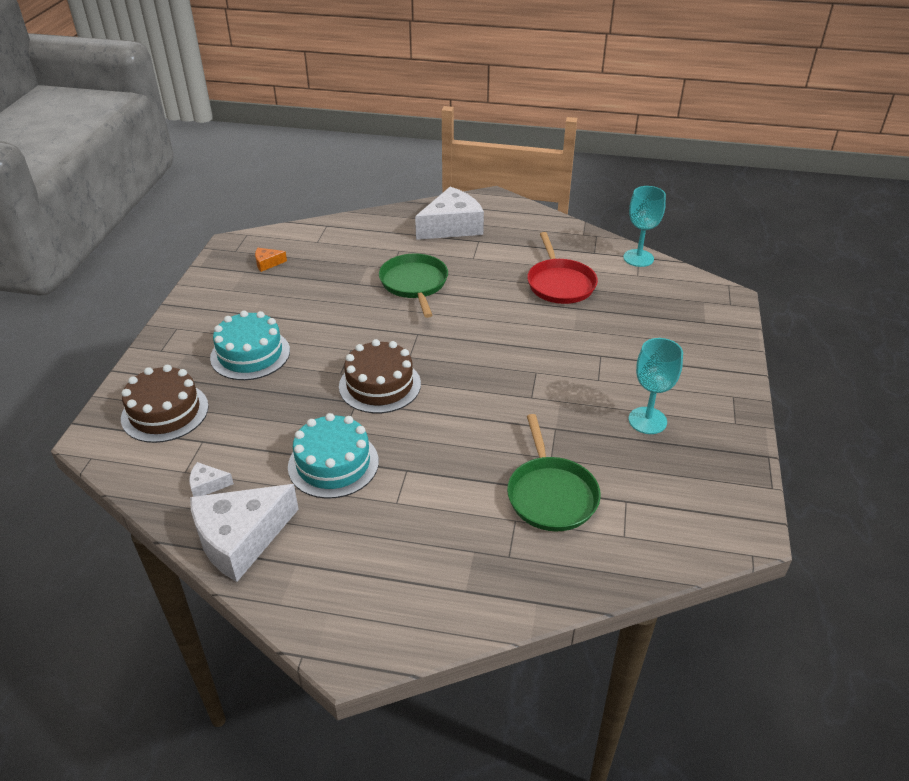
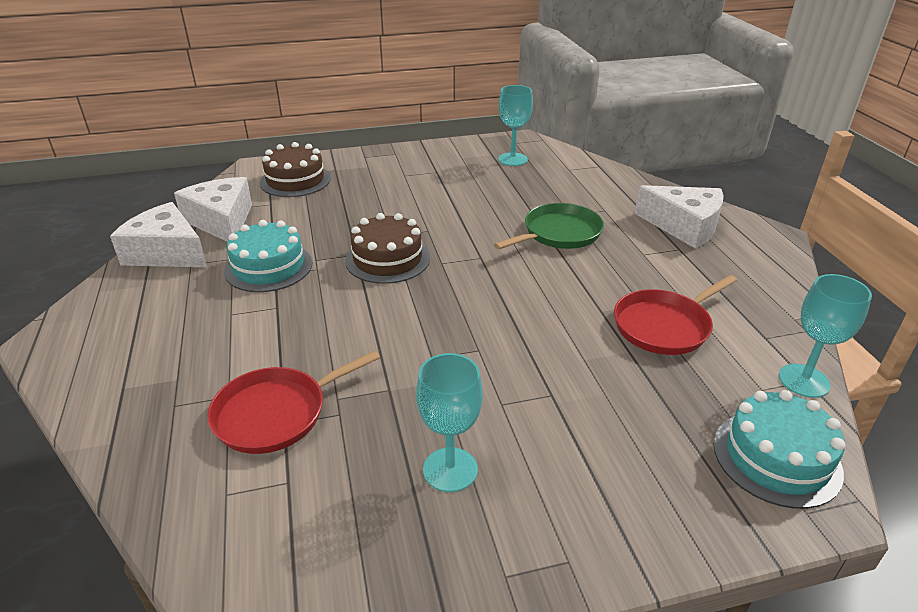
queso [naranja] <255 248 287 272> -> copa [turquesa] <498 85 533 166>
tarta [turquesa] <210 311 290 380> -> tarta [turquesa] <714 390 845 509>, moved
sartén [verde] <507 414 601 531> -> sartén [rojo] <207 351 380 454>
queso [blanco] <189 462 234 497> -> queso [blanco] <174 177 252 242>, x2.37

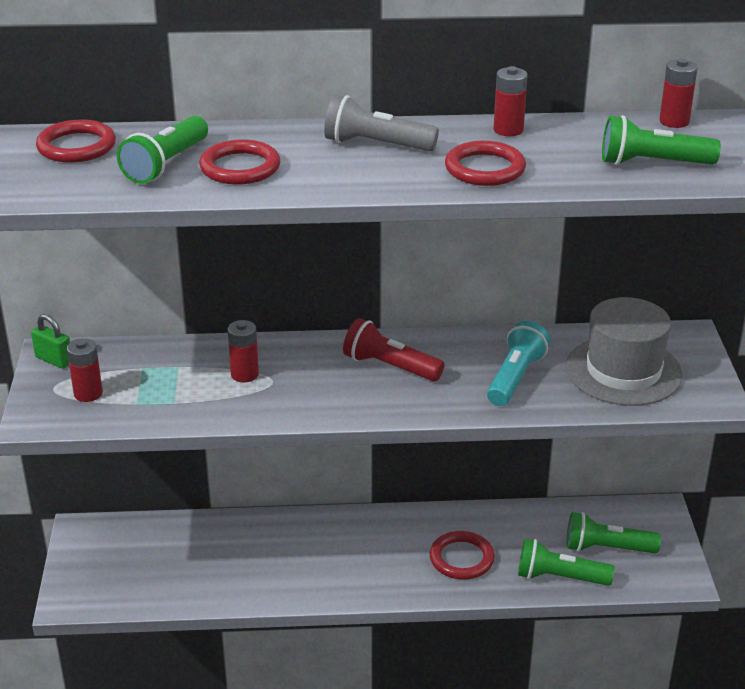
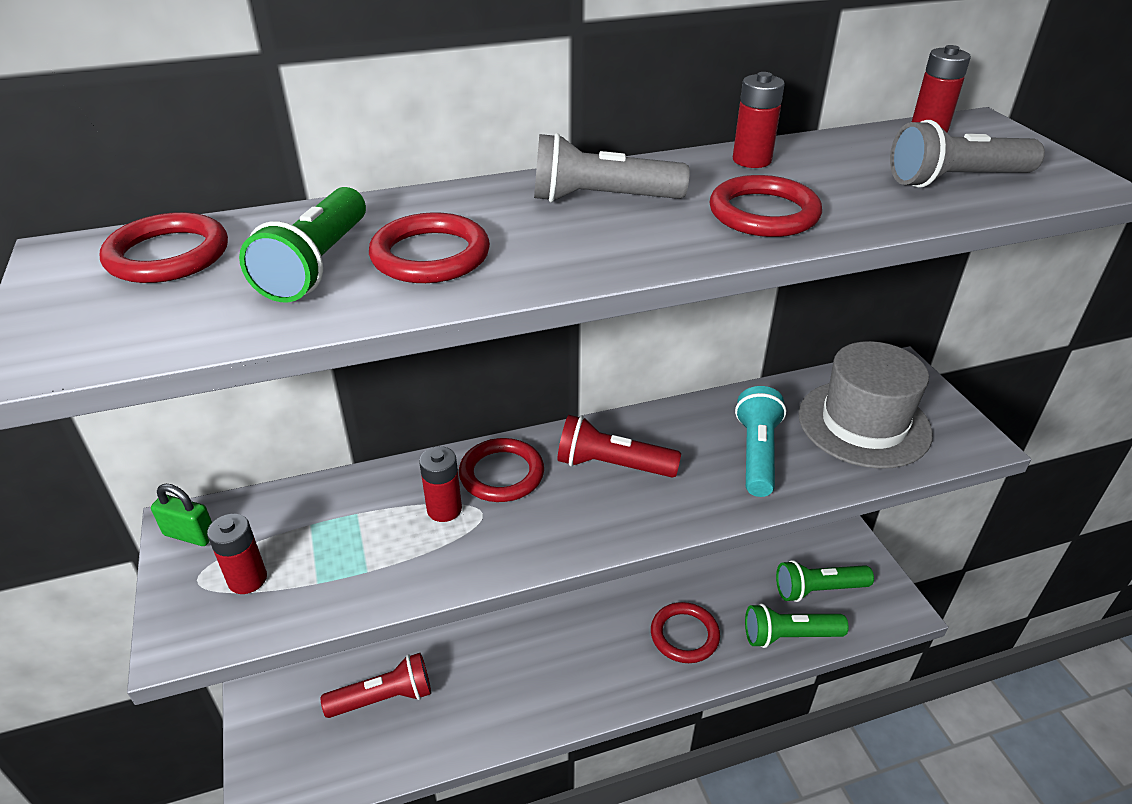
lámpara de mano [verde] <602 115 721 165> -> lámpara de mano [gris] <890 120 1045 188>
none -> anillo [rojo] <459 438 544 502>
none -> lámpara de mano [rojo] <321 653 431 718>

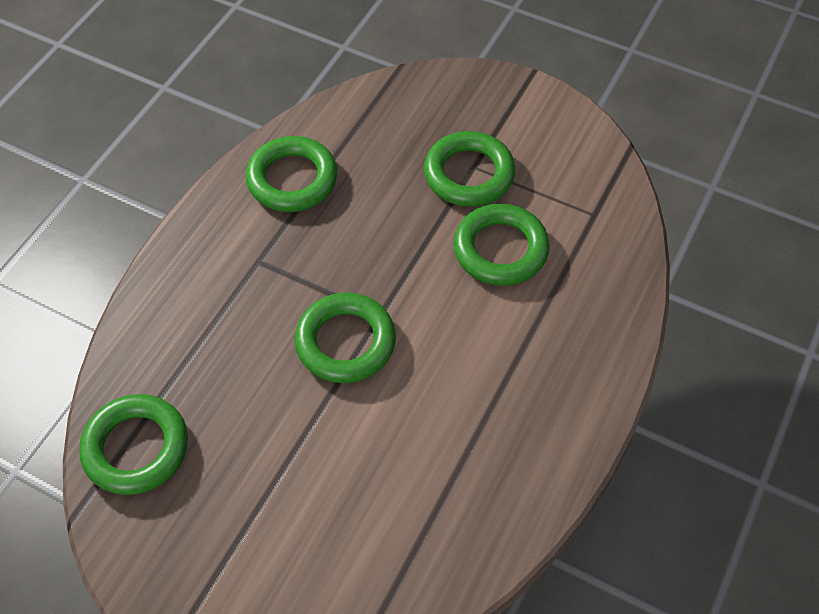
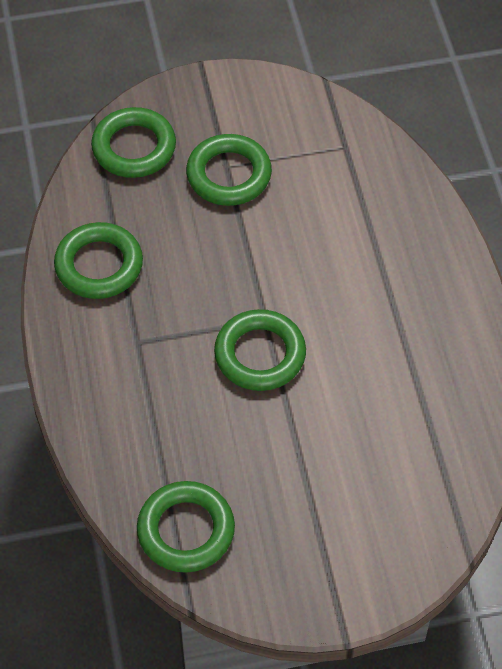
anillo [verde] <453 203 550 286> -> anillo [verde] <91 107 176 178>, moved

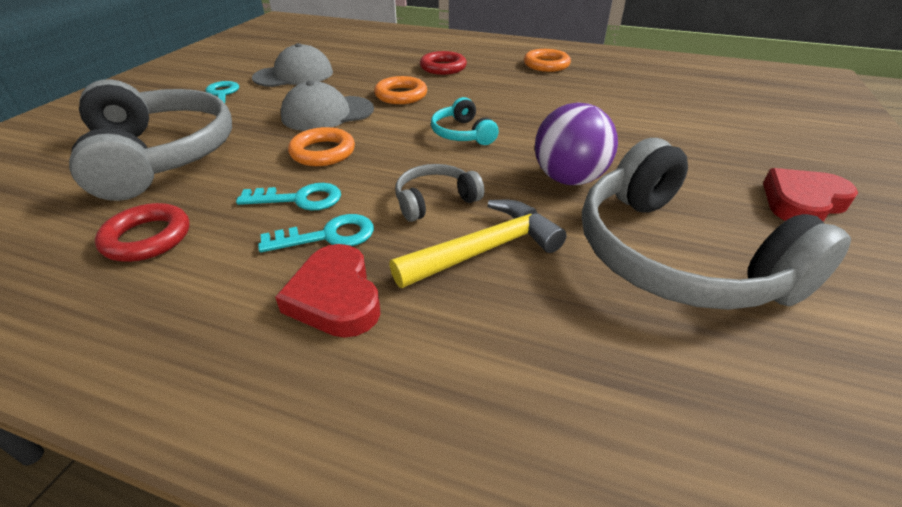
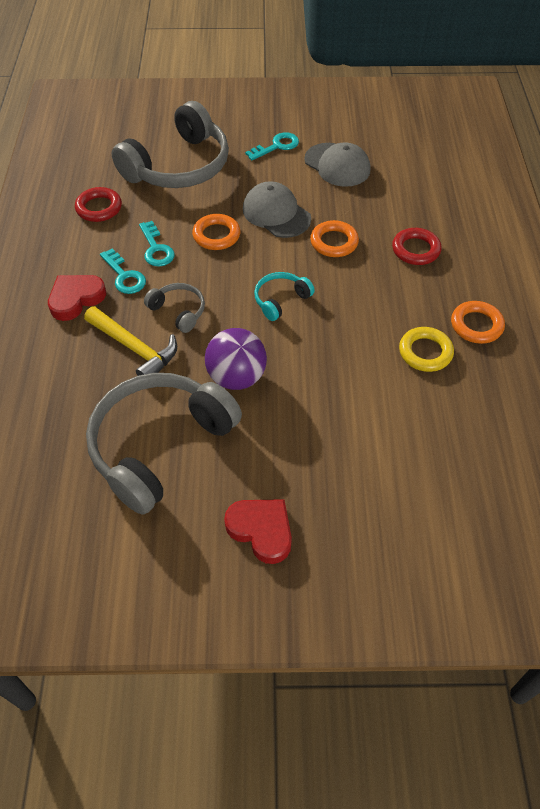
none -> anillo [amarillo] <399 327 454 372>

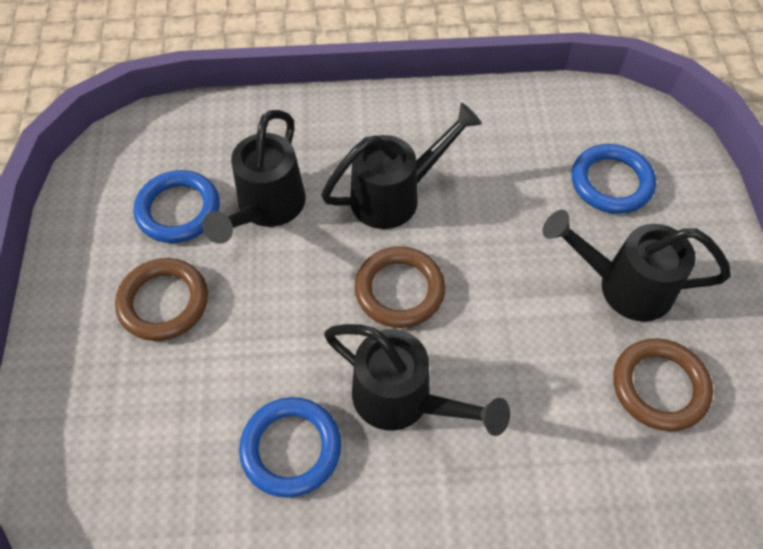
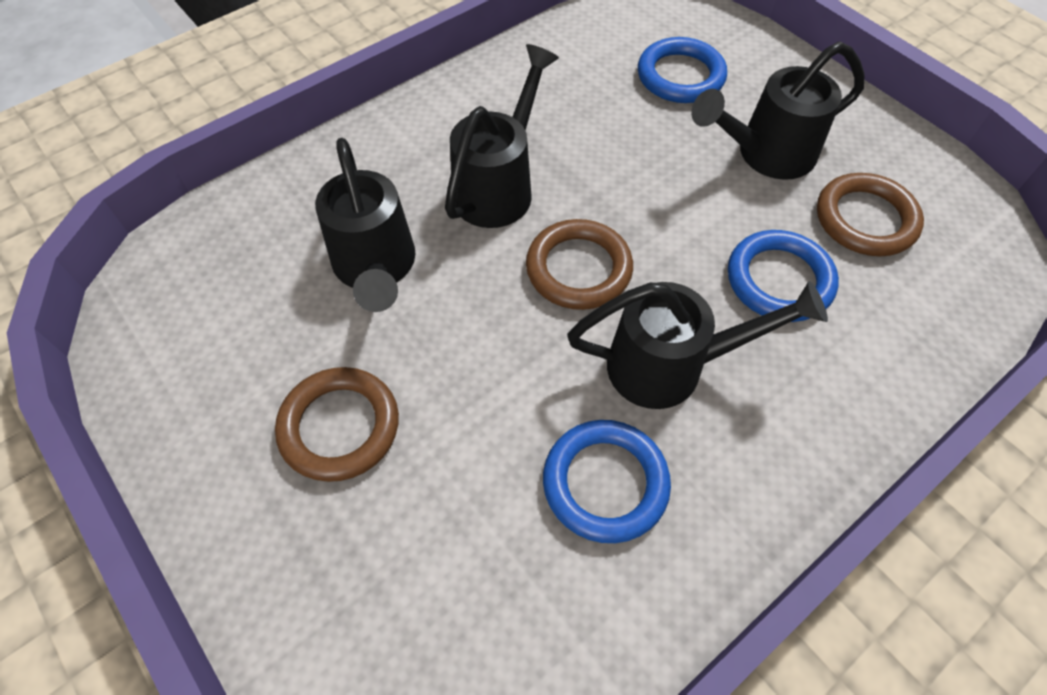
anillo [azul] <134 170 220 243> -> anillo [azul] <728 230 839 322>, moved

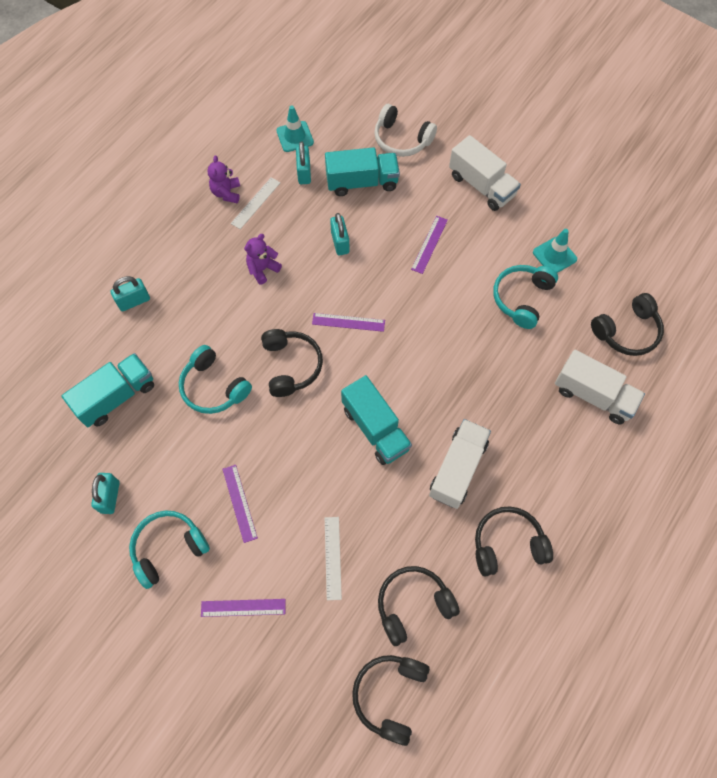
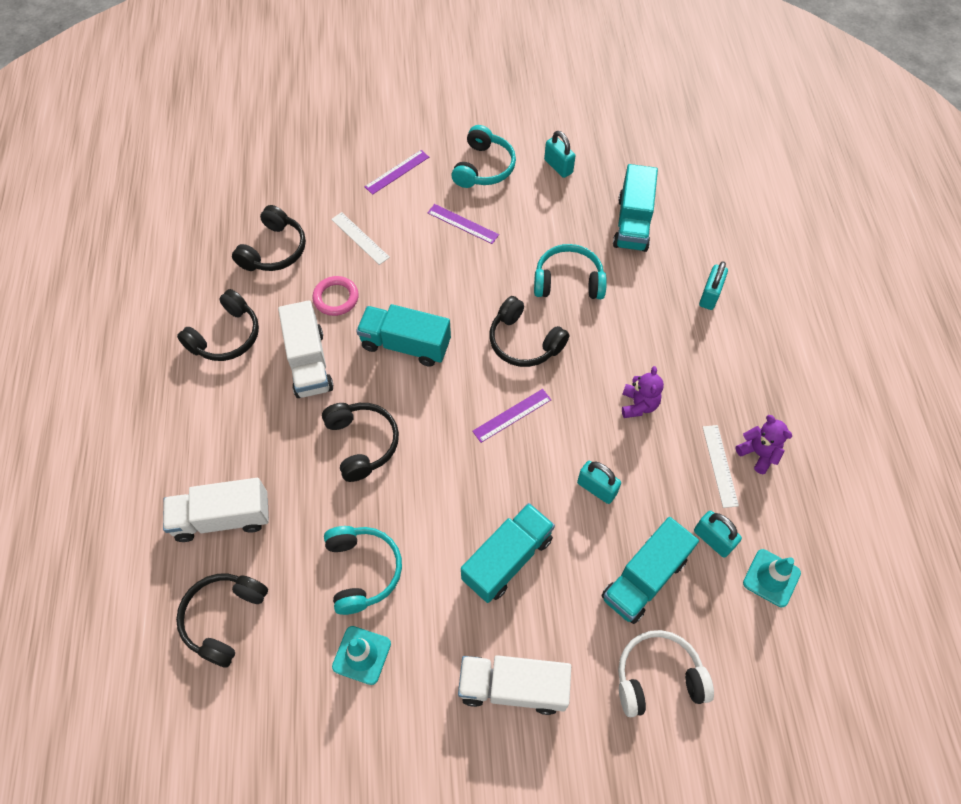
regla [morado] <411 216 448 274> -> camión [turquesa] <461 503 555 603>
auriculares [negro] <352 655 430 746> -> auriculares [negro] <322 403 399 482>, moved
none -> anillo [rosa] <312 276 359 316>

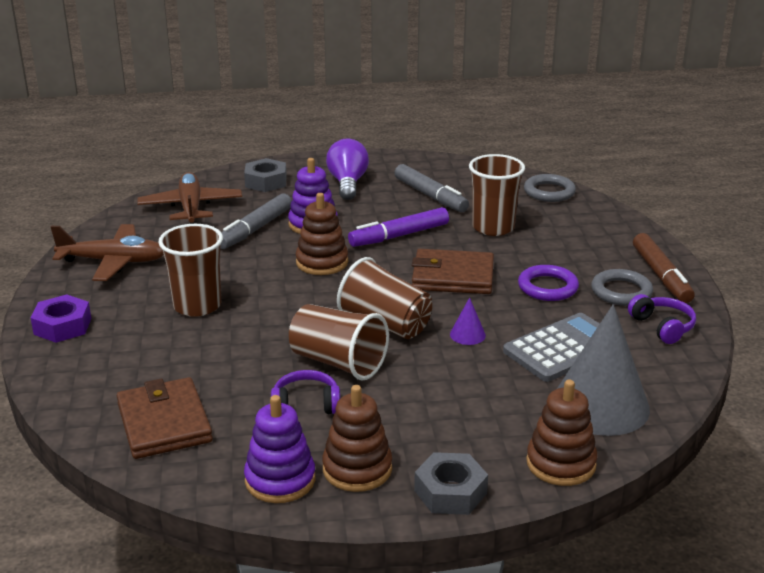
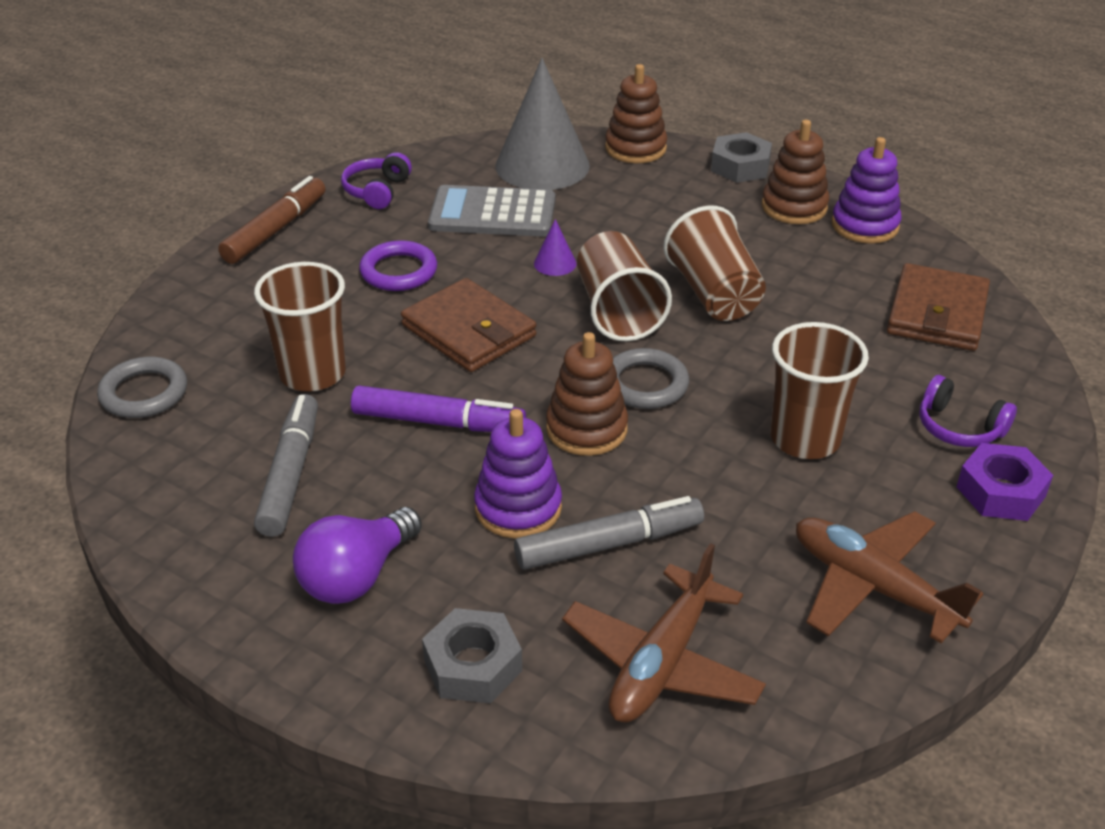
anillo [gris] <591 269 653 306> -> anillo [gris] <613 348 689 409>, moved
auriculares [morado] <271 370 340 414> -> auriculares [morado] <919 375 1017 447>, moved

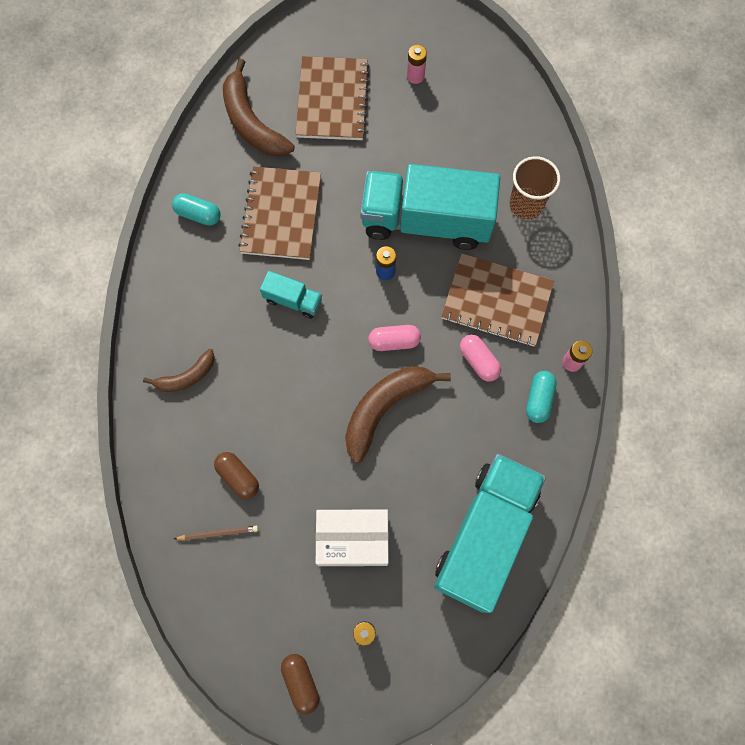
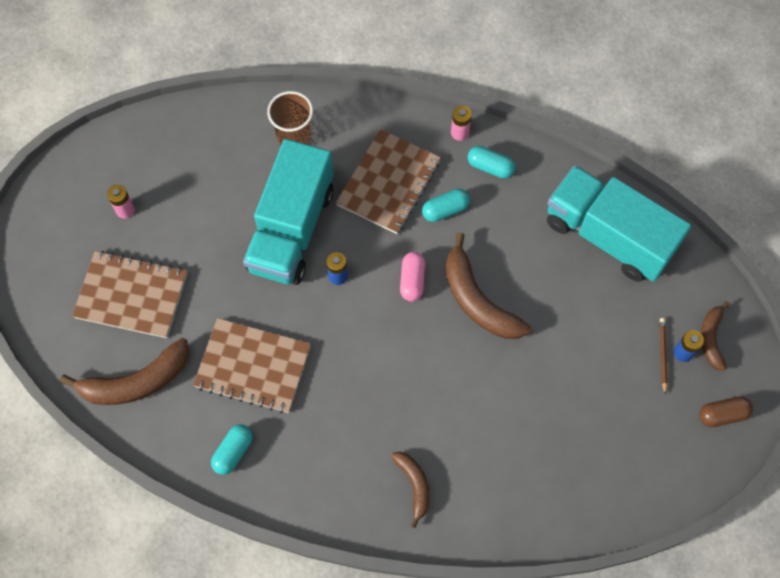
camión [turquesa] <260 271 322 319> -> none
cápsula [rosa] <460 335 501 382> -> cápsula [turquesa] <422 189 470 222>
cápsula [marrón] <214 452 259 499> -> none
caja [blanco] <316 509 389 566> -> none
lápiz [marrón] <174 526 258 541> -> lápiz [marrón] <660 318 668 394>, moved
none -> plátano [marrón] <701 301 730 371>

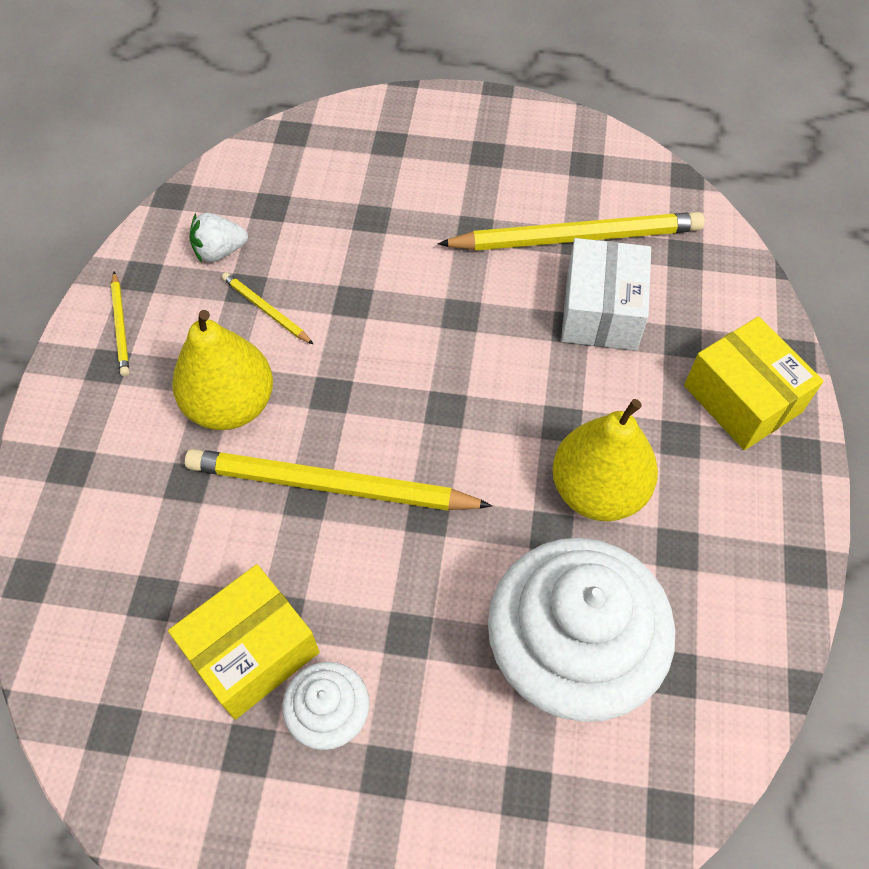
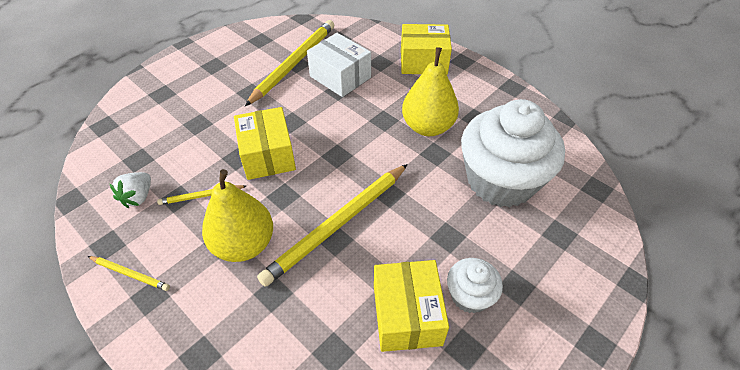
none -> caja [amarillo] <234 107 296 180>

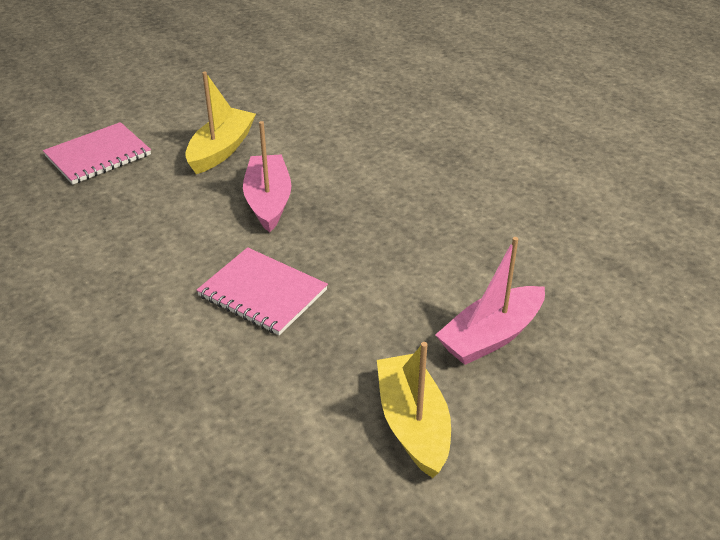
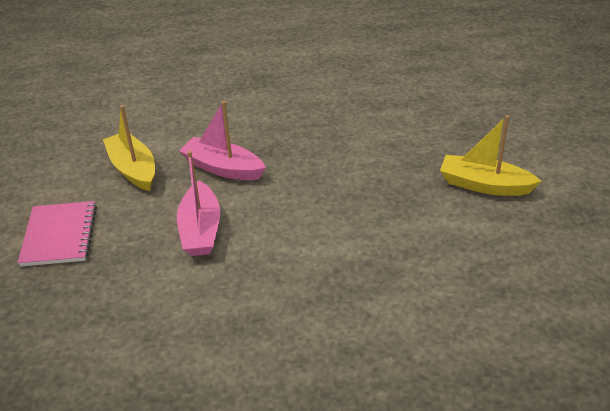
barco [rosa] <435 237 545 365> -> barco [rosa] <177 151 220 256>, moved
cuaderno [rosa] <197 247 328 335> -> none

